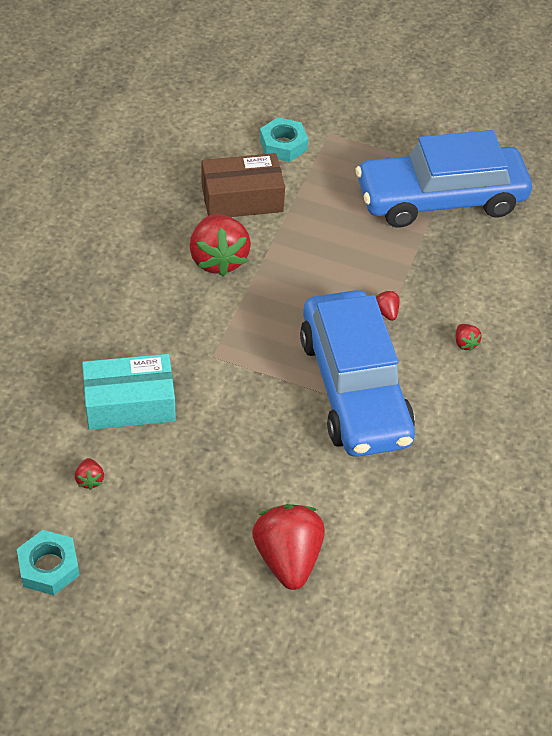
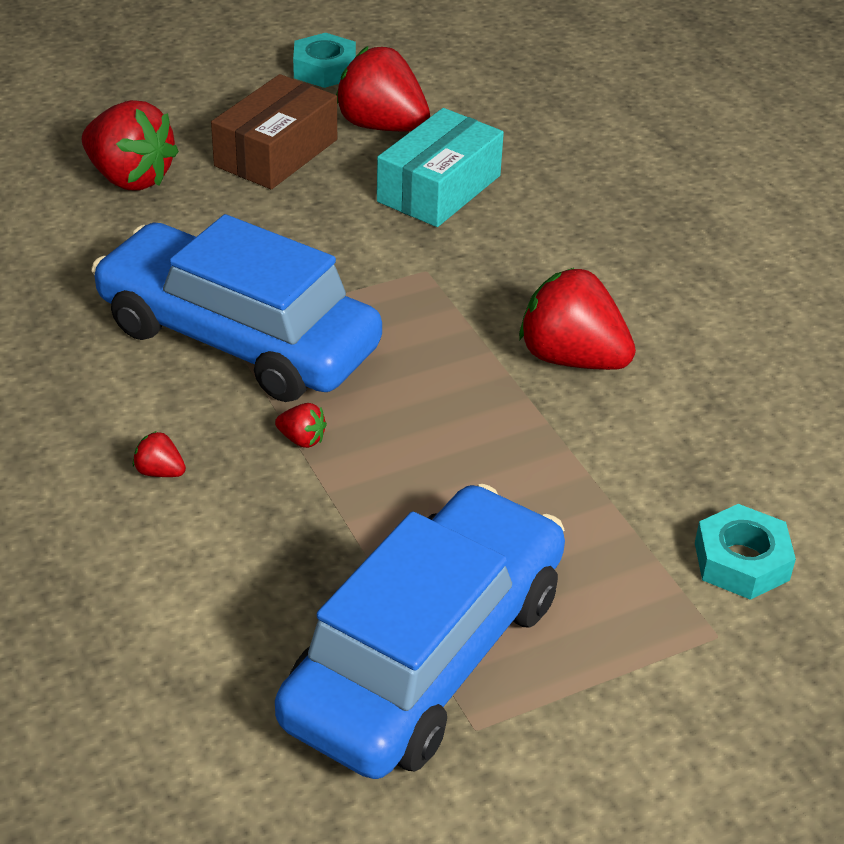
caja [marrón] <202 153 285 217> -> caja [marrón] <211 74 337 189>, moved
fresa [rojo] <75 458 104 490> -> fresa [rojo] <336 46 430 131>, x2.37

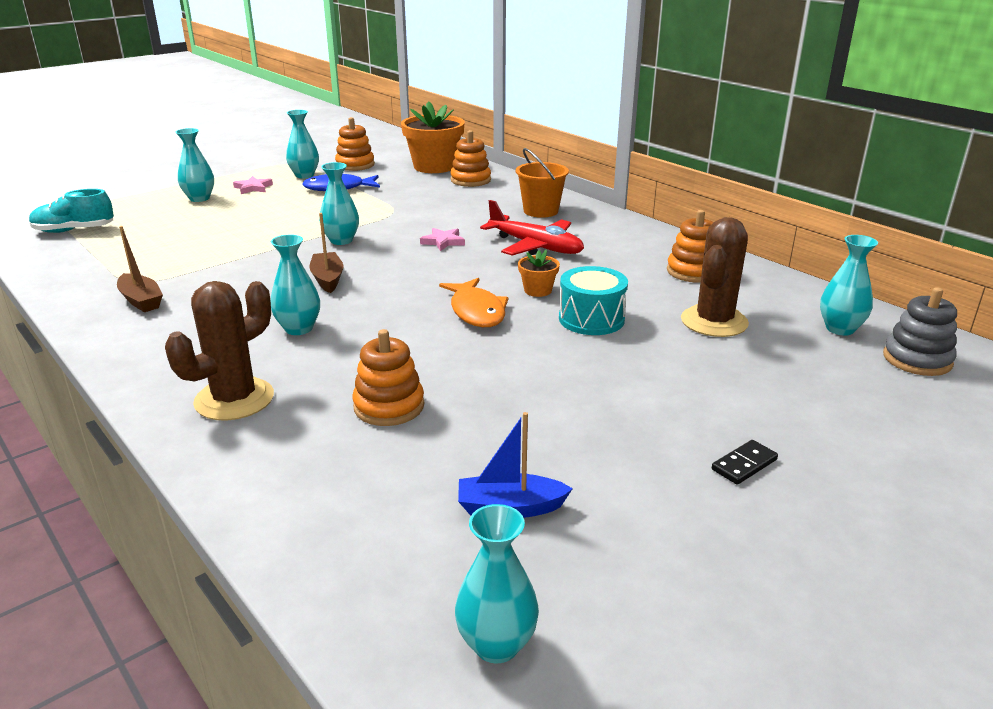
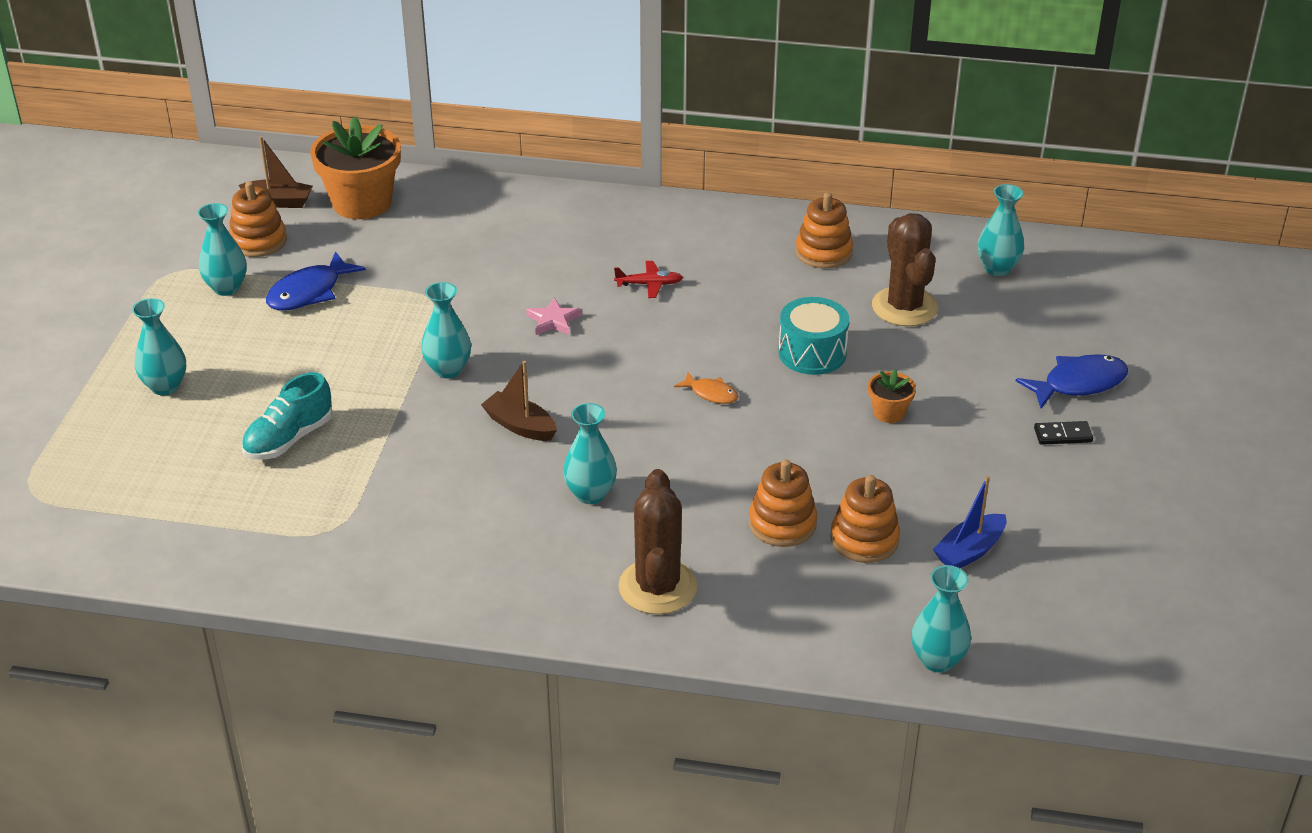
juguete apilable [naranja] <450 130 491 187> -> juguete apilable [naranja] <830 475 900 563>, moved
balde [naranja] <516 148 569 218> -> none
estrella [rosa] <233 176 273 194> -> none
zapato [turquesa] <29 189 114 233> -> zapato [turquesa] <241 372 333 460>, moved
avión [rojo] <480 200 584 256> -> avión [rojo] <614 261 683 298>, x0.51
barco [marrón] <117 226 163 312> -> barco [marrón] <238 136 313 208>, moved
maceta [naranja] <518 249 560 297> -> maceta [naranja] <868 369 916 423>, moved
pez [naranja] <439 278 508 327> -> pez [naranja] <674 372 739 404>, x0.57
juguete apilable [gris] <883 287 957 376> -> none
ficha de dominó [negro] <712 440 778 485> -> ficha de dominó [negro] <1034 421 1093 445>, 75 degrees clockwise
florero [turquesa] <455 504 539 663> -> florero [turquesa] <911 565 971 673>, moved
none -> pez [azul] <1016 354 1128 409>

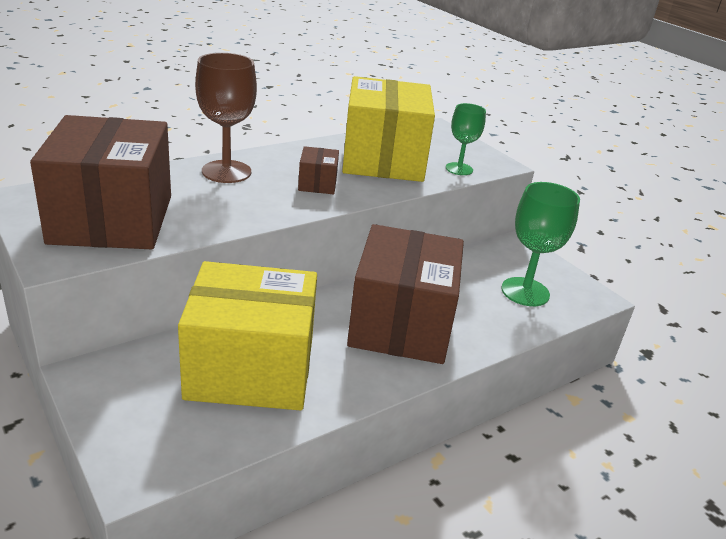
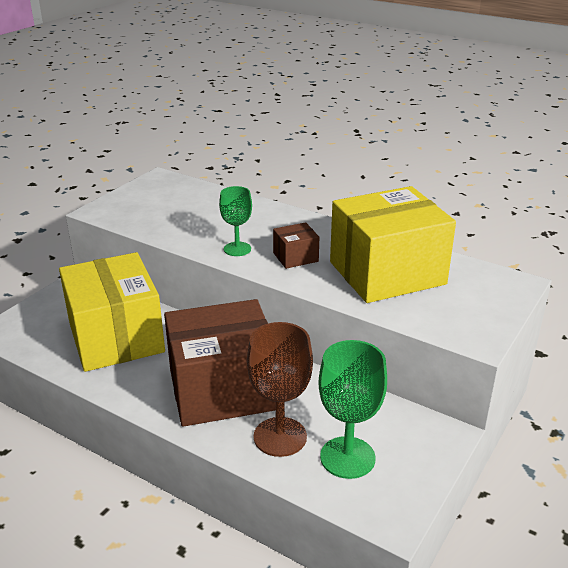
copa [marrón] <195 53 257 183> -> copa [marrón] <247 322 313 457>, moved
copa [verde] <446 103 486 175> -> copa [verde] <219 186 252 256>, moved
caja [marrón] <30 115 171 249> -> none

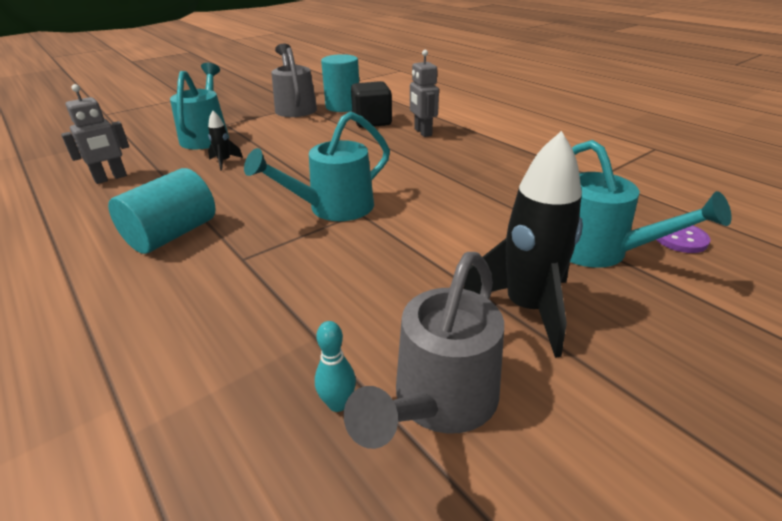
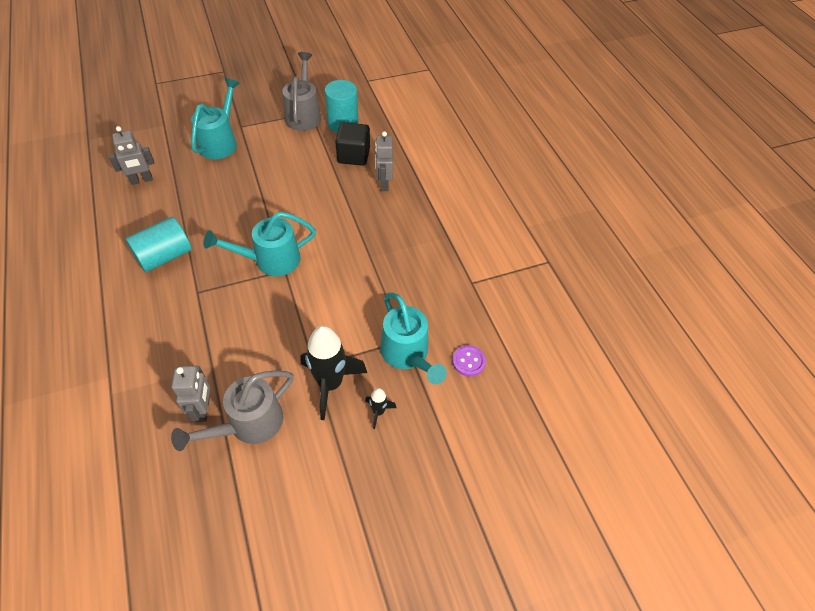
cohete [negro] <208 110 243 170> -> cohete [negro] <365 388 397 429>, moved
bolo [turquesa] <315 321 356 412> -> robot [gris] <171 366 210 422>

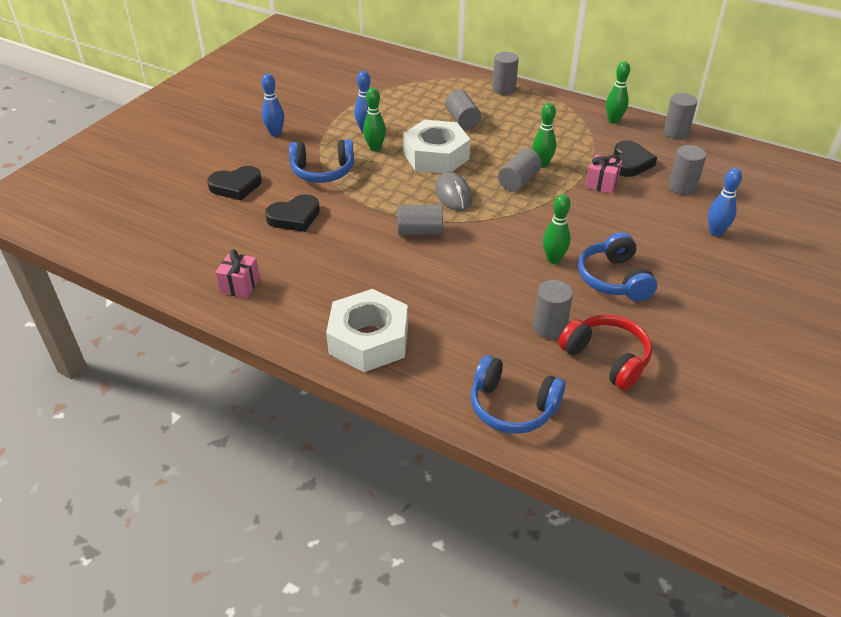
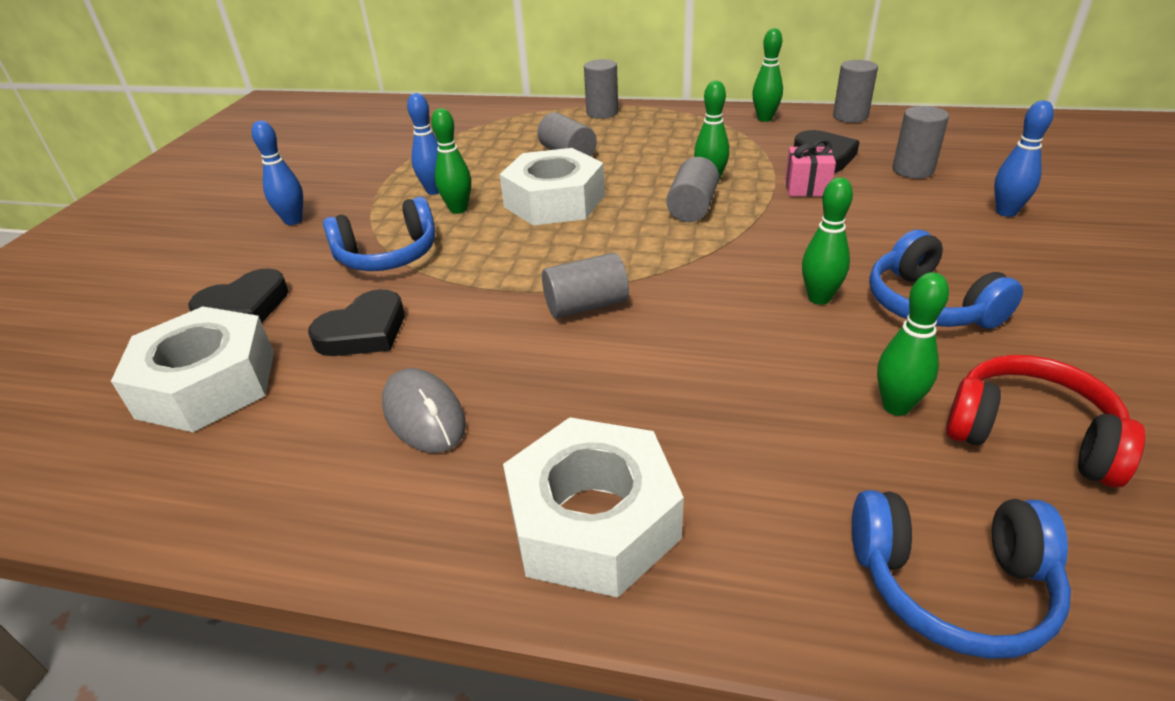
ratón [gris] <435 172 472 211> -> ratón [gris] <382 368 466 453>, moved
regalo [rosa] <215 249 260 298> -> none
cilindro [gris] <533 280 573 339> -> bolo [verde] <877 272 949 416>
none -> tuerca [blanco] <111 306 274 432>

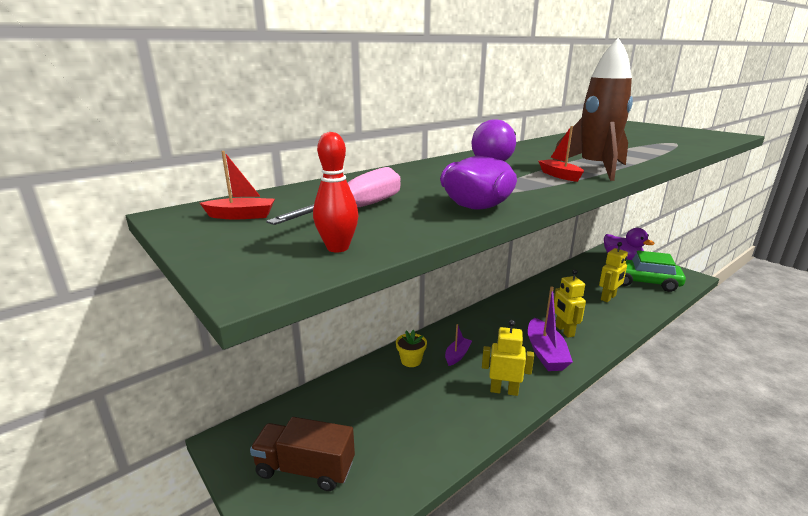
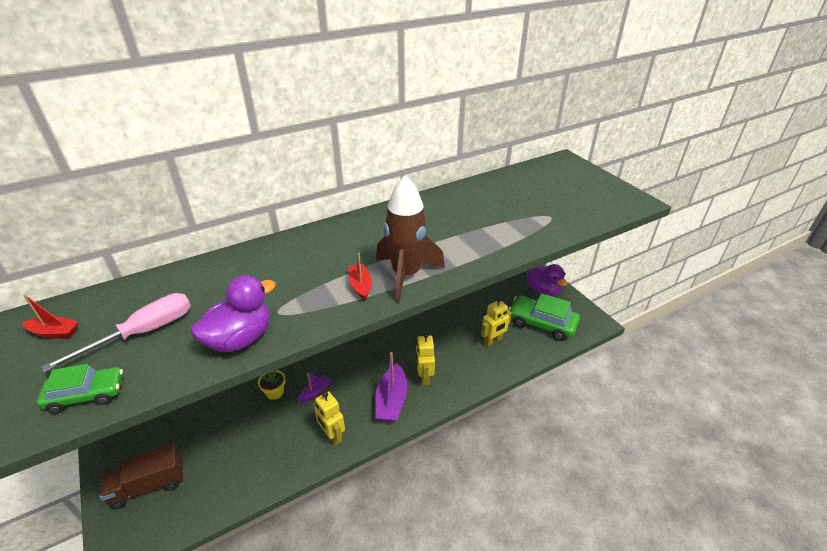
bolo [rojo] <313 132 358 253> -> coche [verde] <37 364 123 414>
robot [amarillo] <482 320 534 396> -> robot [amarillo] <314 391 345 446>, 150 degrees counterclockwise
camión [marrón] <250 417 355 491> -> camión [marrón] <100 443 184 509>, 45 degrees counterclockwise

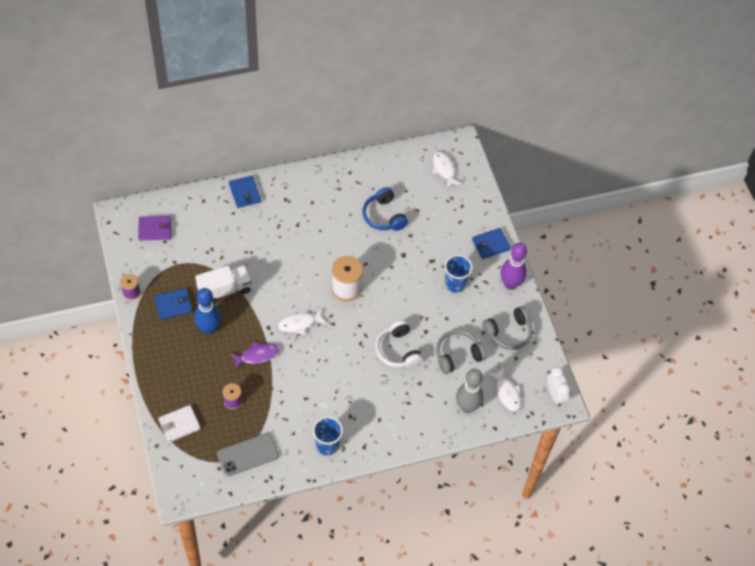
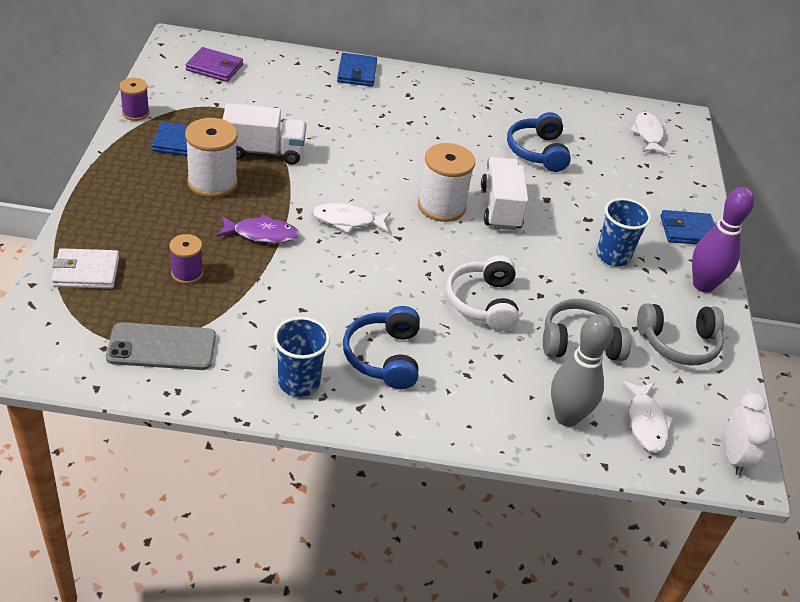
bolo [azul] <194 288 221 335> -> carrete [blanco] <185 118 238 198>
none -> camión [blanco] <481 157 528 230>
none -> auriculares [azul] <343 306 420 389>

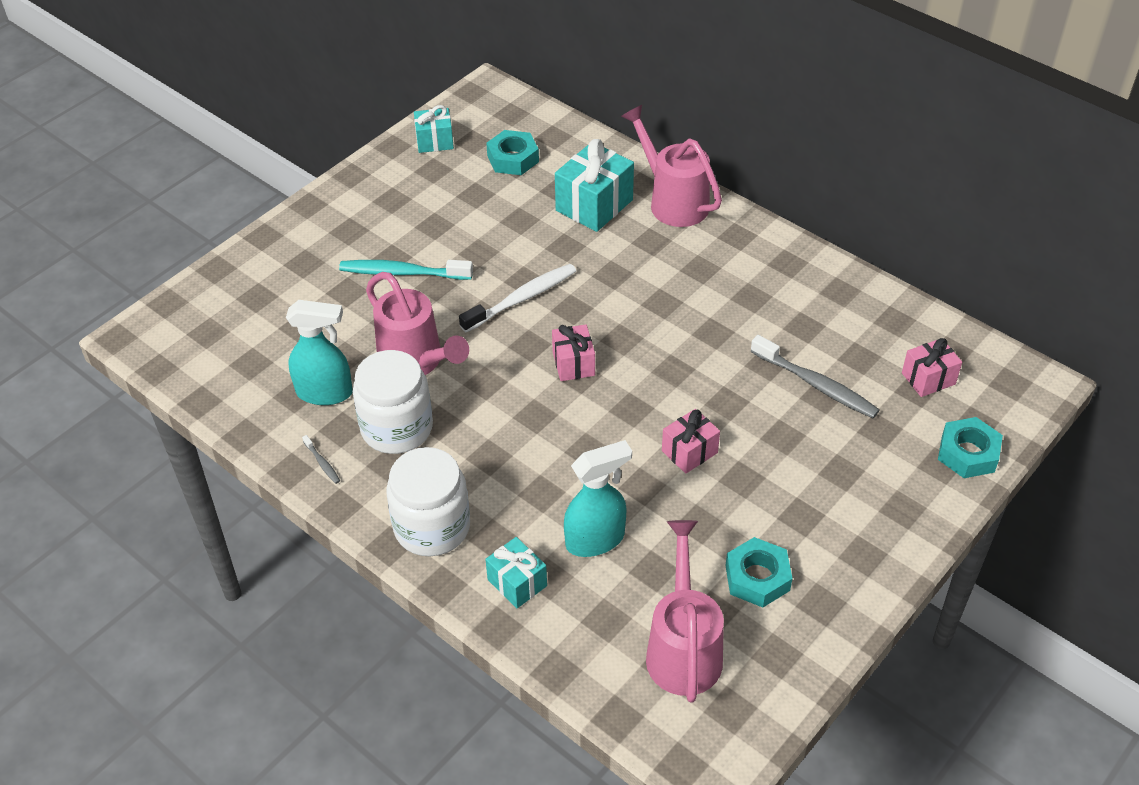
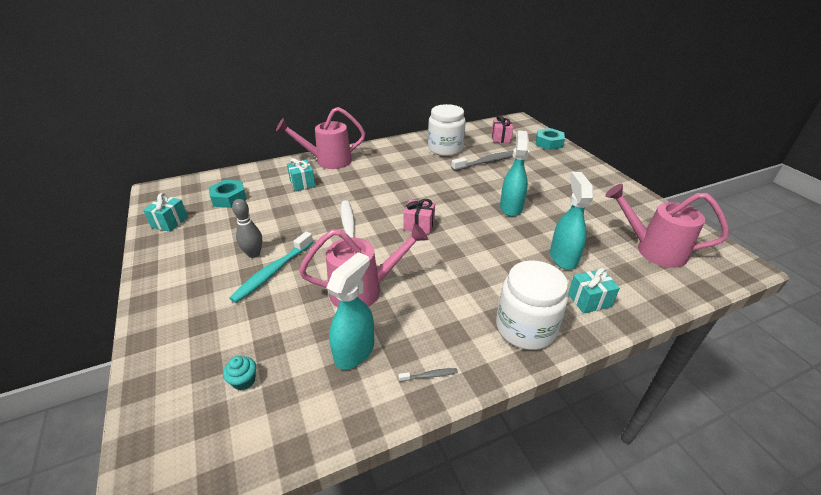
regalo [turquesa] <555 139 634 232> -> regalo [turquesa] <287 158 316 191>, x0.61
tarro [blanco] <353 350 433 454> -> tarro [blanco] <428 104 466 156>, moved
regalo [rosa] <662 409 720 474> -> pulverizador [turquesa] <500 130 529 217>
tuerca [turquesa] <725 537 793 607> -> none
none -> bolo [gris] <232 199 262 258>
none -> magdalena [turquesa] <223 356 256 390>

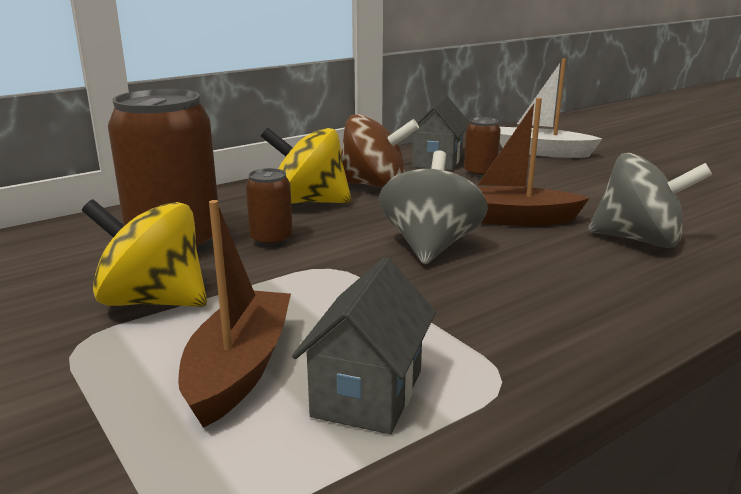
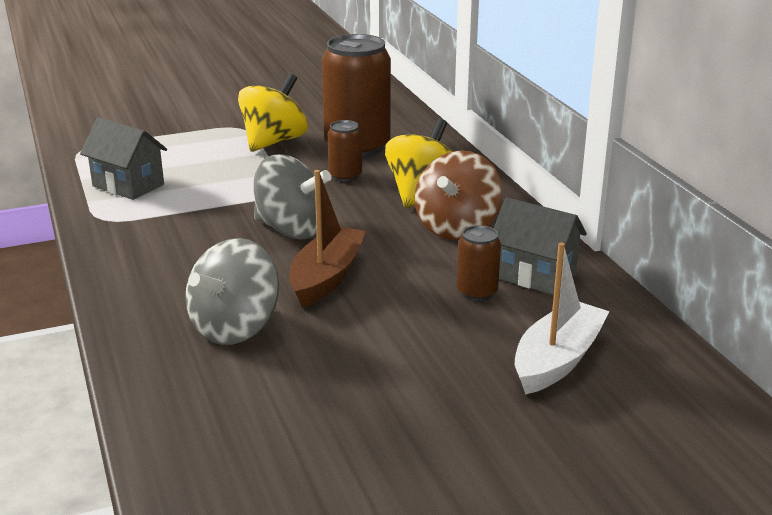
barco [marrón] <178 200 291 428> -> none

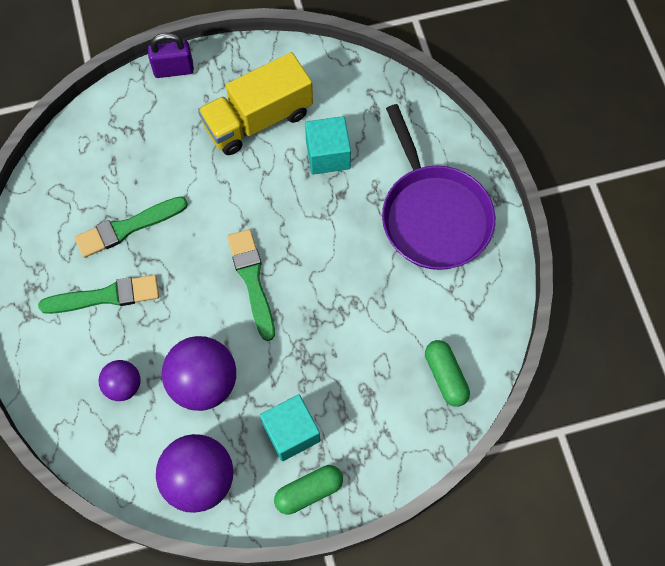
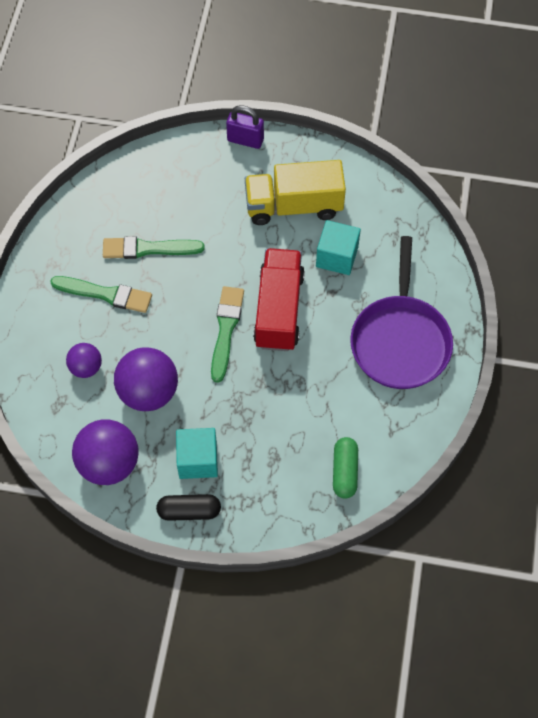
cápsula [verde] <274 465 343 514> -> cápsula [negro] <156 494 221 521>
none -> camión [rojo] <253 248 305 351>

